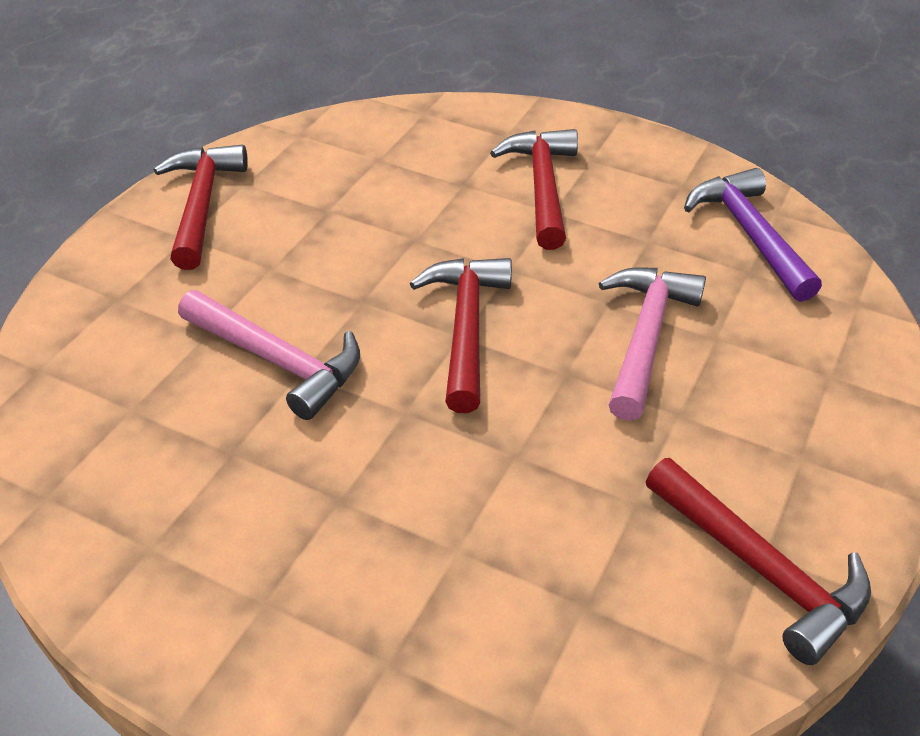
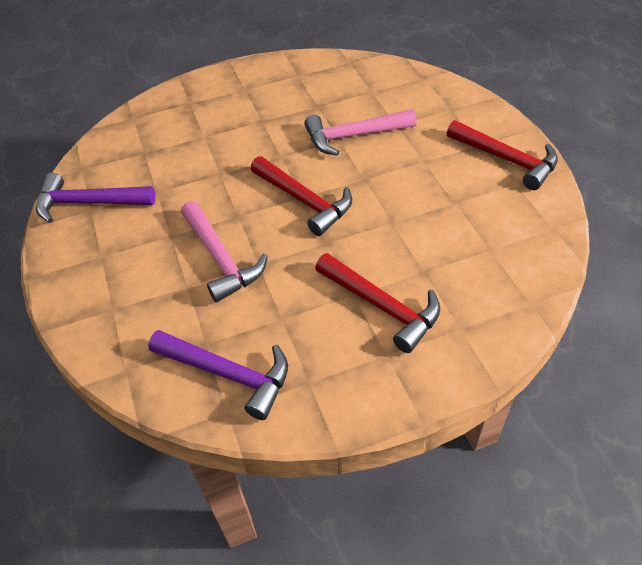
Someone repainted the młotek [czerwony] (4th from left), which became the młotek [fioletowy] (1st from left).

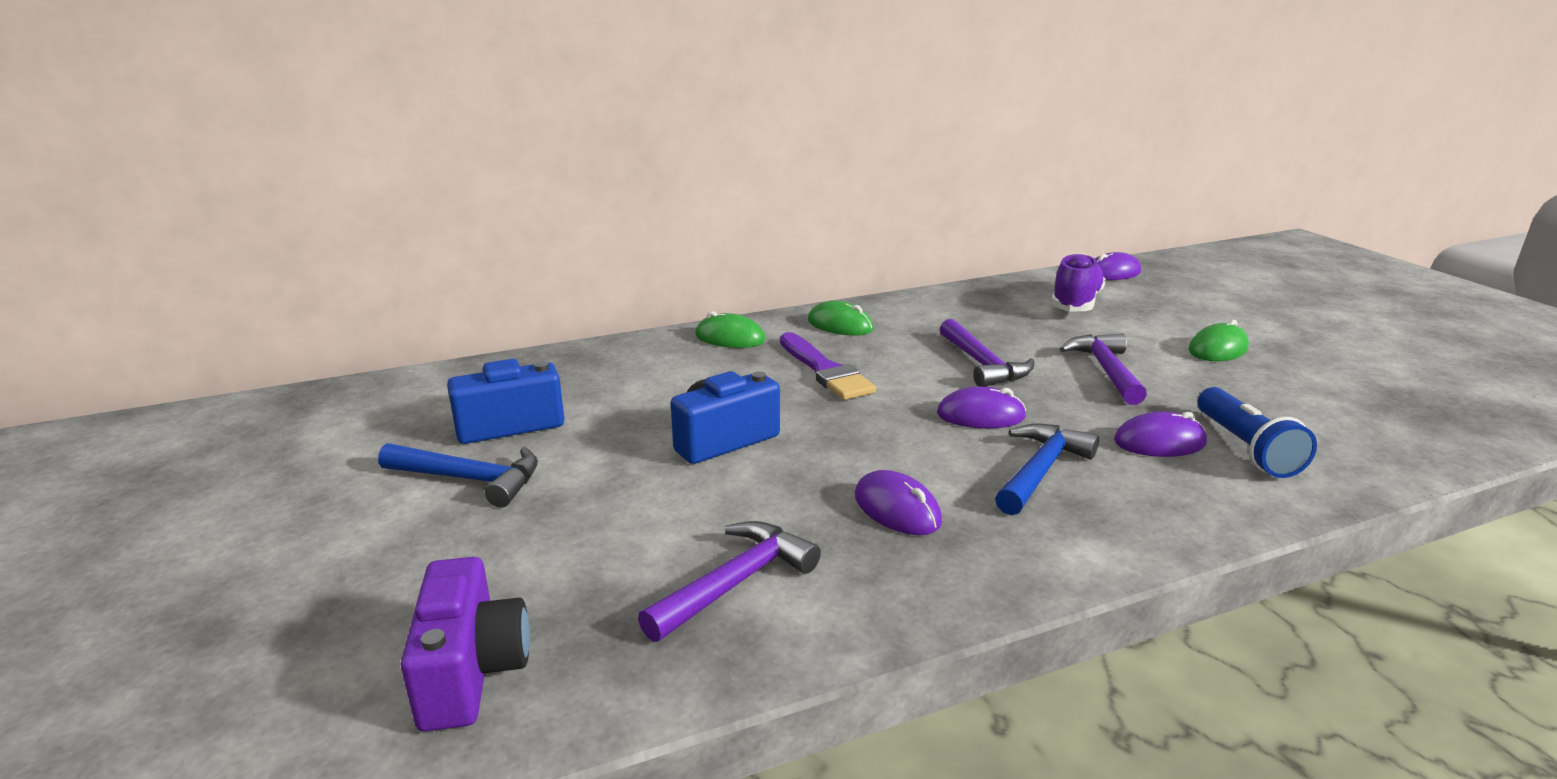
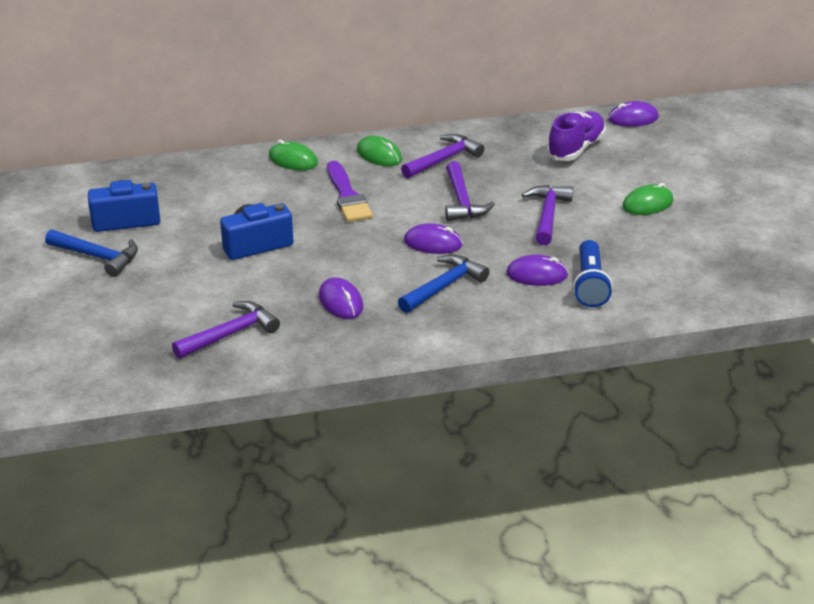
Someone put down the młotek [fioletowy] (2nd from left).
Someone took away the aparat fotograficzny [fioletowy].

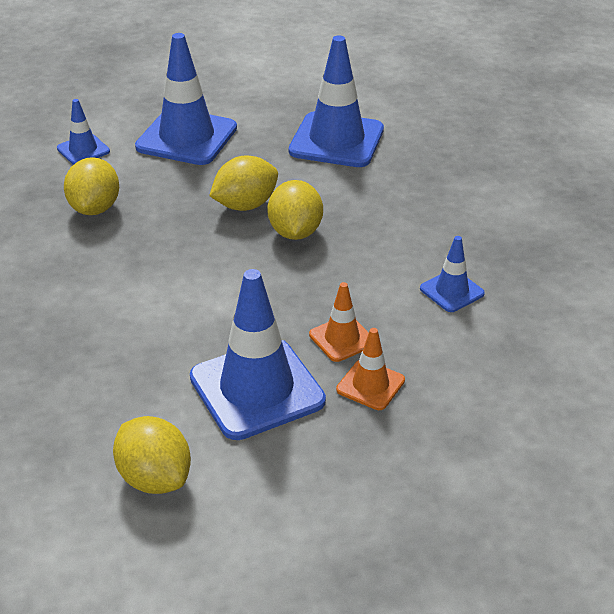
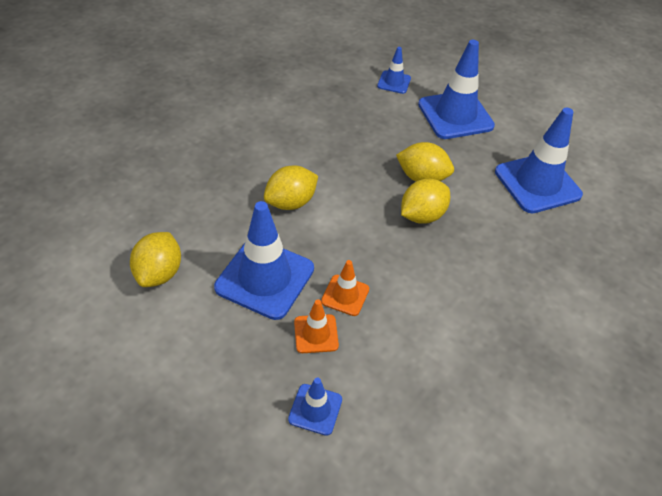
Someone carried the cytryna [żółty] (1st from left in the first image).
Someone carried the pachołek [niebieski] (5th from left in the first image).

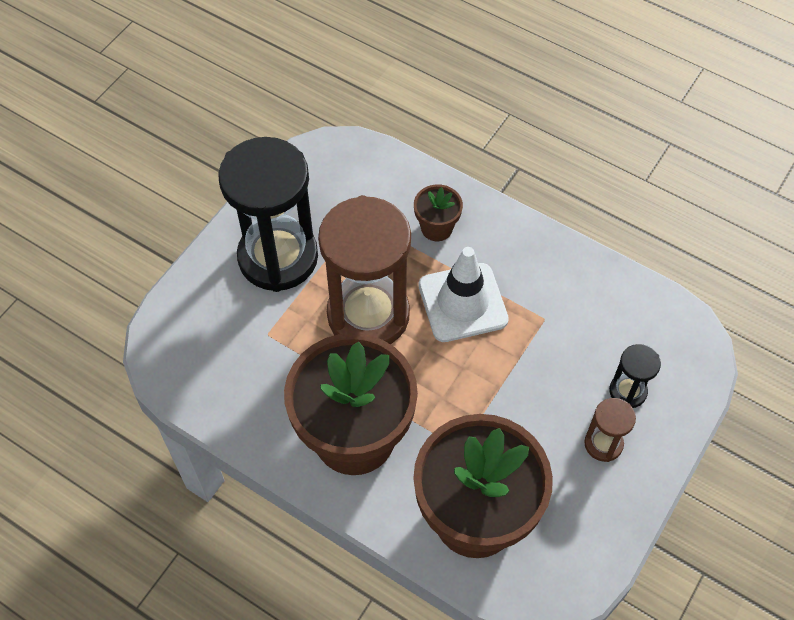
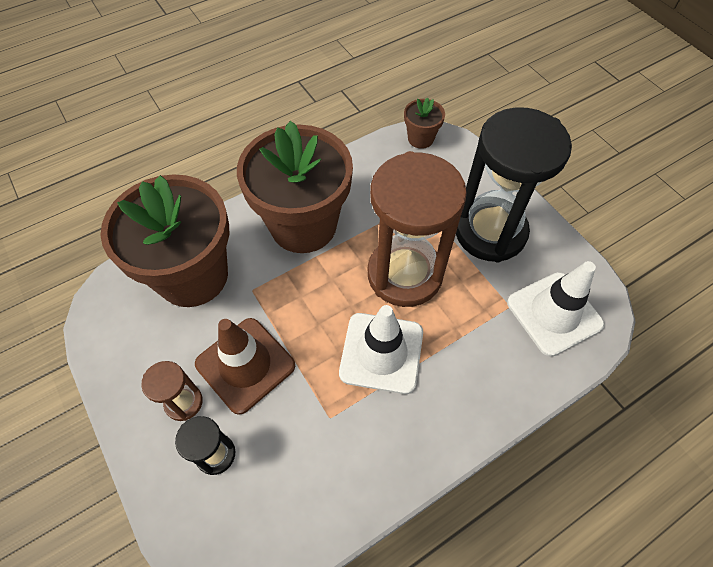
Someone put down the pachołek [brązowy].
Someone carried the doniczka [brązowy] (2nd from left in the first image).
Someone put down the pachołek [biały] (2nd from left).

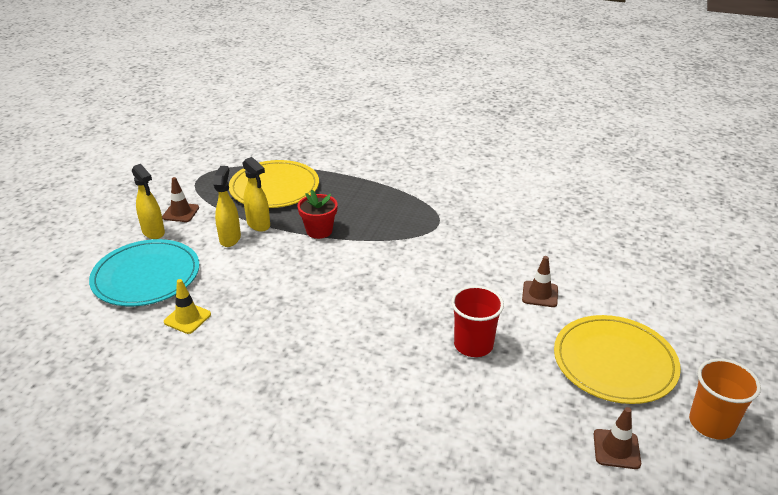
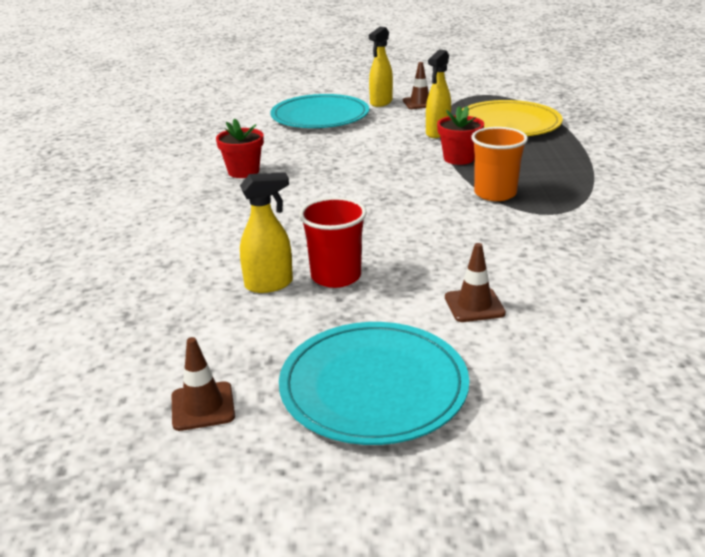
Someone put down the doniczka [czerwony] (1st from left).
Someone carried the spryskiwacz [żółty] (2nd from left in the first image).
Someone repainted the talerz [żółty] (2nd from left), which became the talerz [turkusowy] (2nd from left).
Someone carried the szklanka [pomarańczowy].
Someone took away the pachołek [żółty].

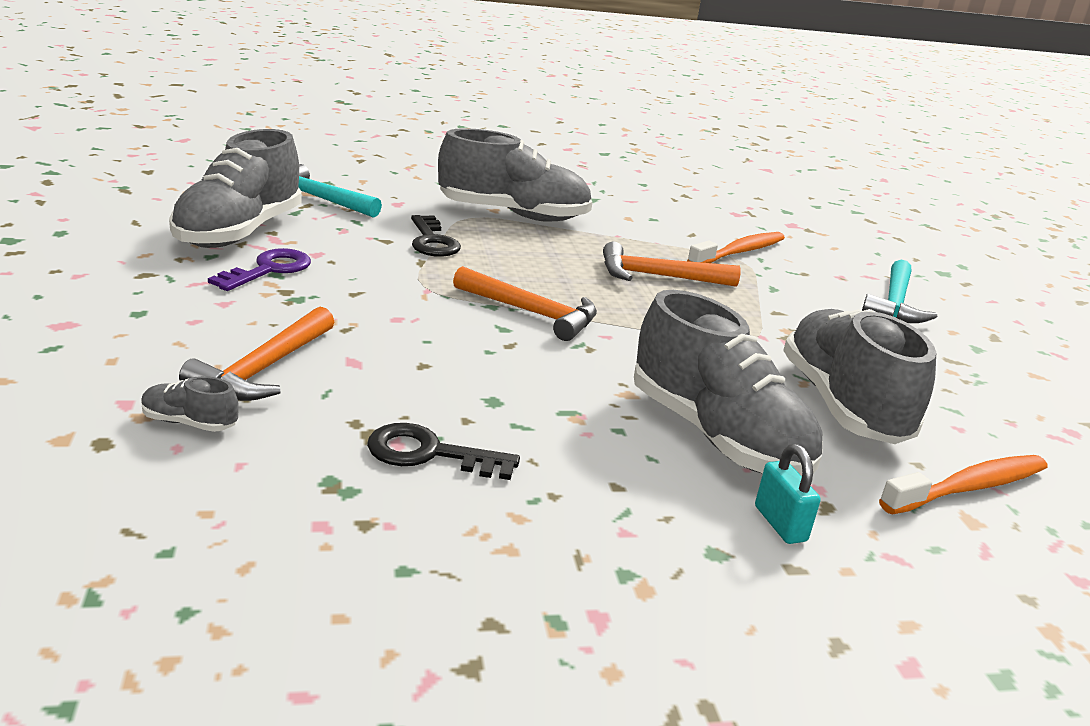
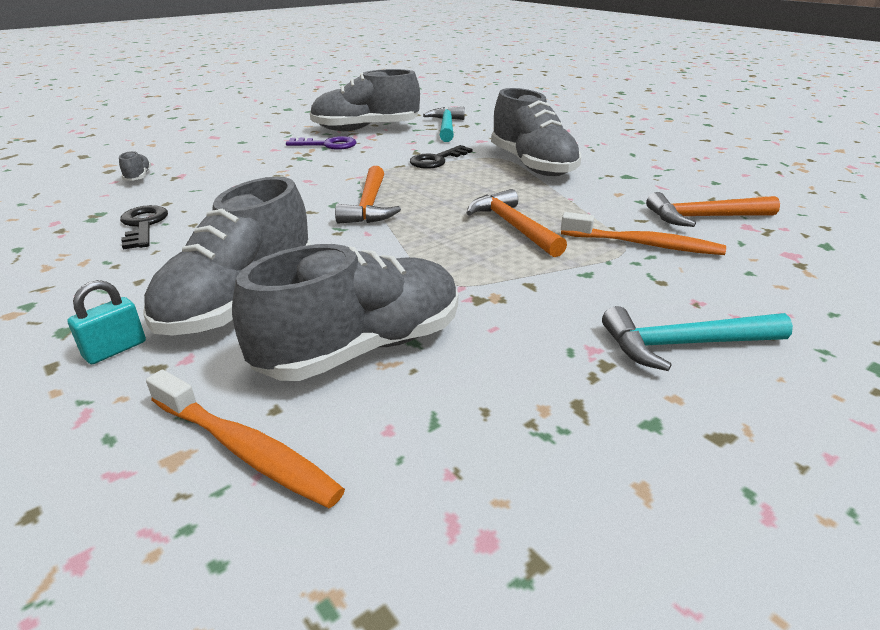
Someone carried the młotek [pomarańczowy] (1st from left in the first image).

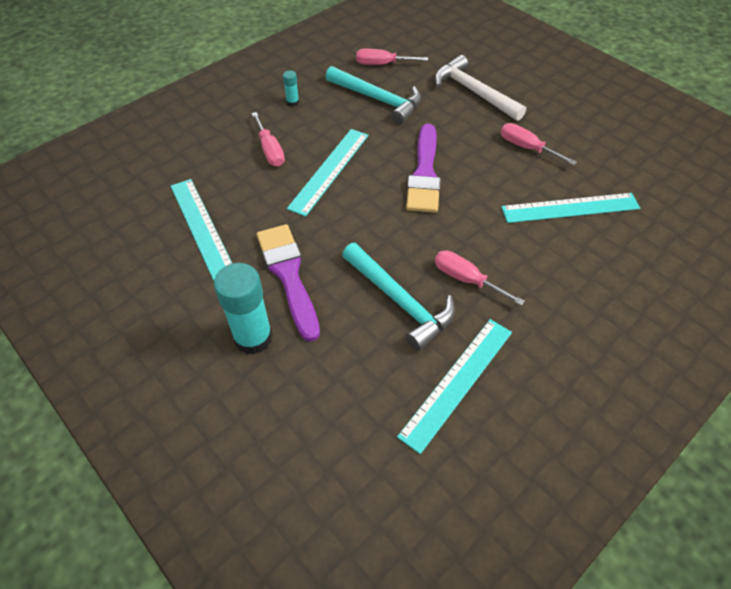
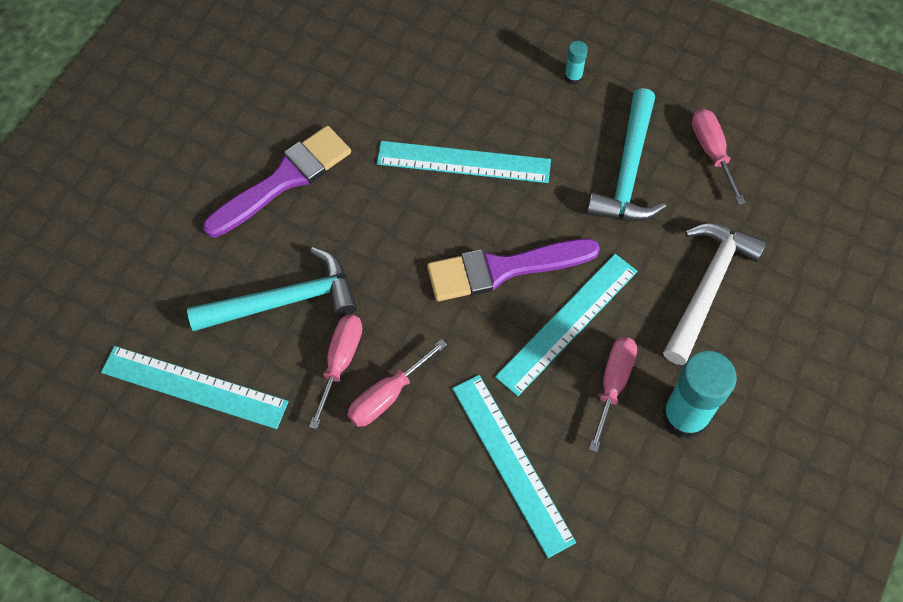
Someone rotated the młotek [turkusowy] (2nd from left in the first image) by 135 degrees counterclockwise.
Someone carried the śrubokręt [różowy] (1st from left in the first image).
Someone carried the linijka [turkusowy] (1st from left in the first image).
Someone carried the klej w sztyfcie [turkusowy] (1st from left in the first image).

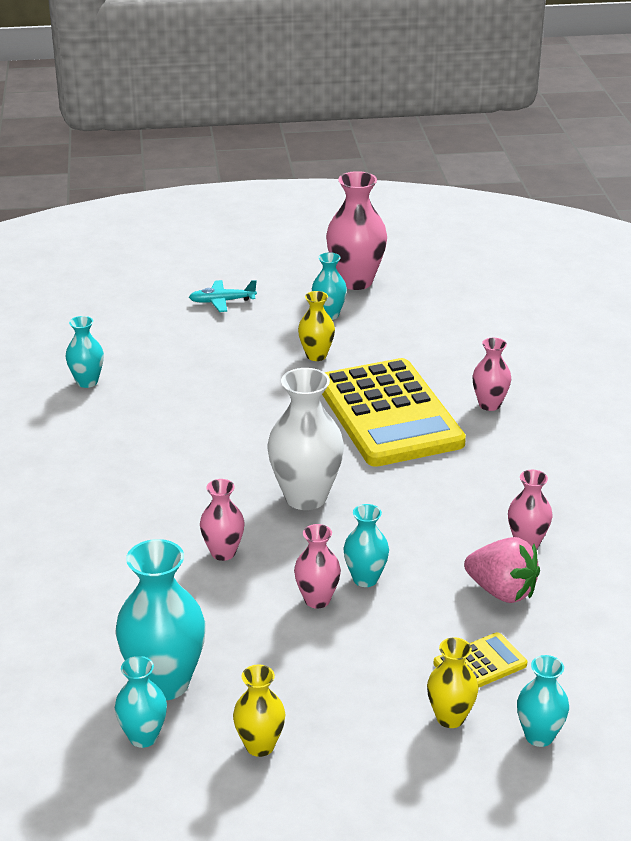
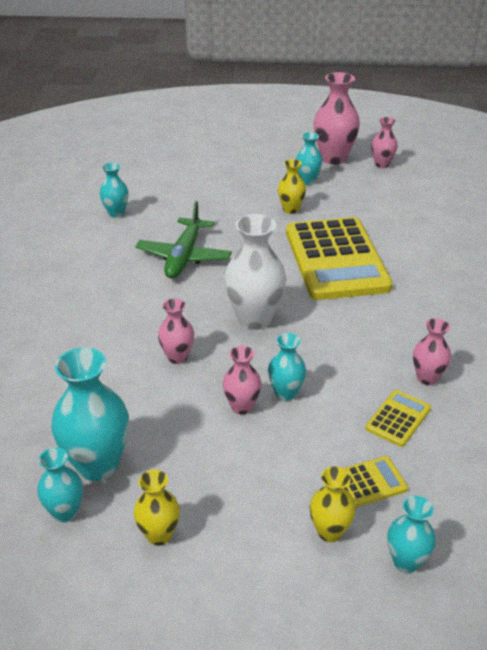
Someone put down the samolot [zielony].
Someone swapped the truskawka [różowy] for the kalkulator [żółty] (3rd from left).
Someone carried the wazon [różowy] (4th from left).
Someone took away the samolot [turkusowy].

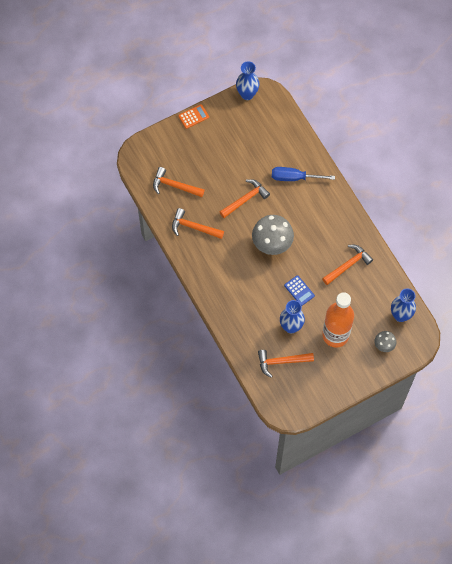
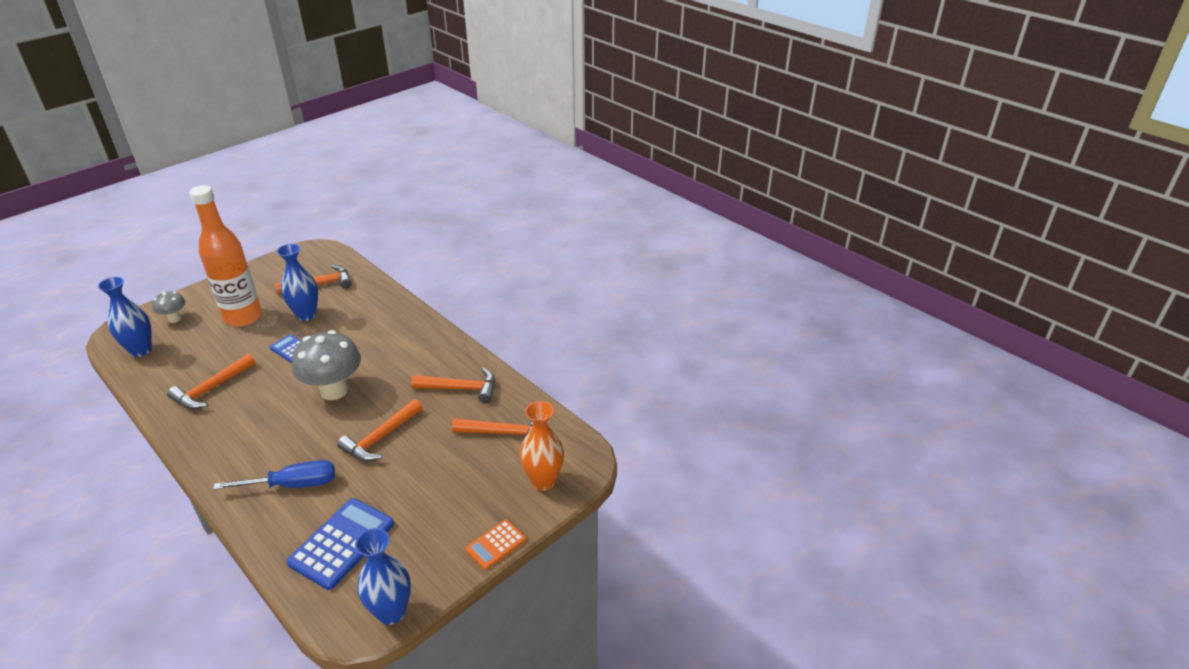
Someone put down the kalkulator [niebieski] (2nd from left).
Someone put down the wazon [pomarańczowy].

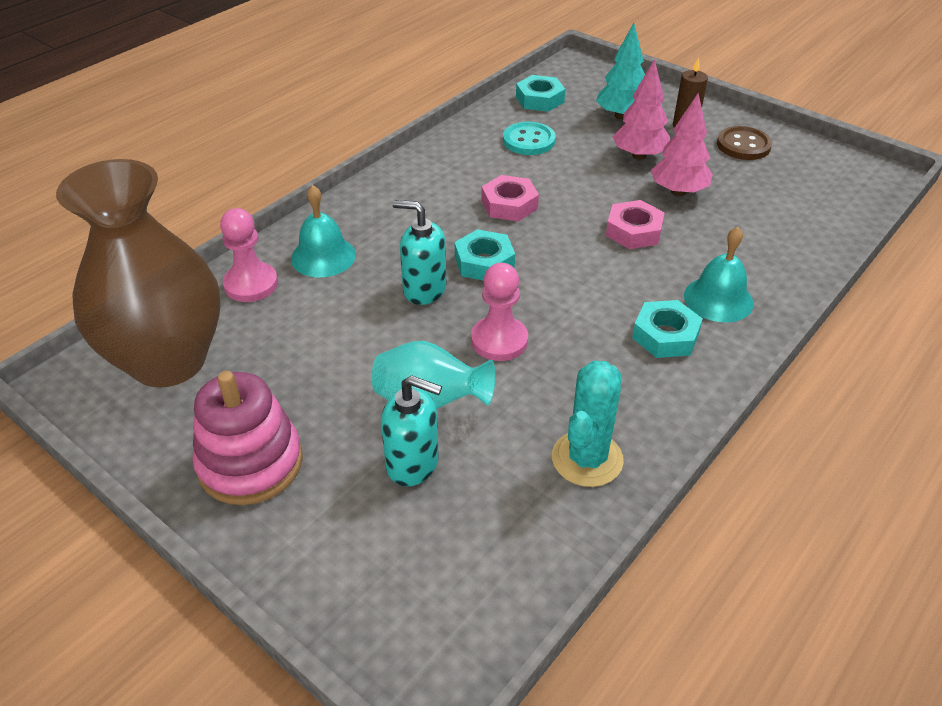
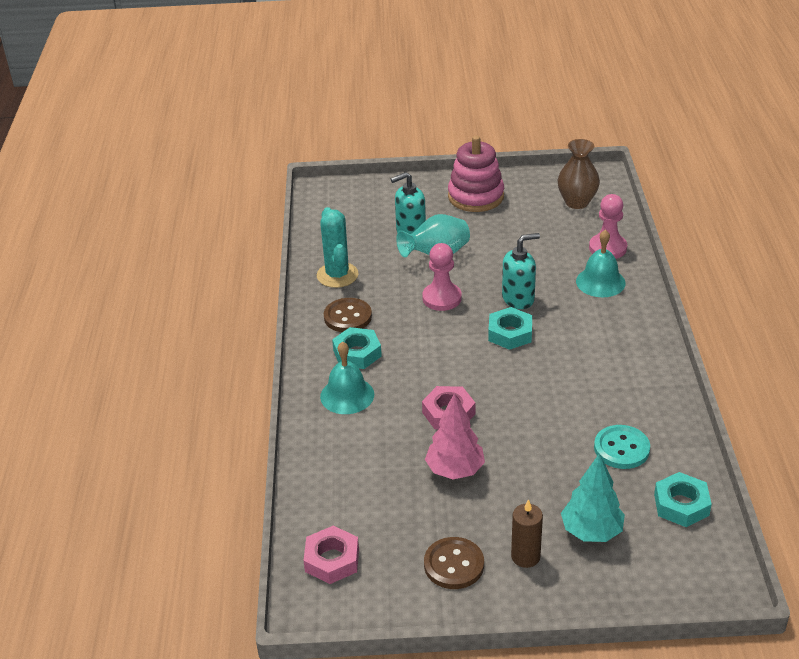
Someone carried the nakrętka [różowy] (1st from left).
Someone put down the guzik [brązowy] (1st from left).
Someone scaled the wazon [brązowy] by 0.52.
Someone took away the drzewko [różowy] (1st from left).

